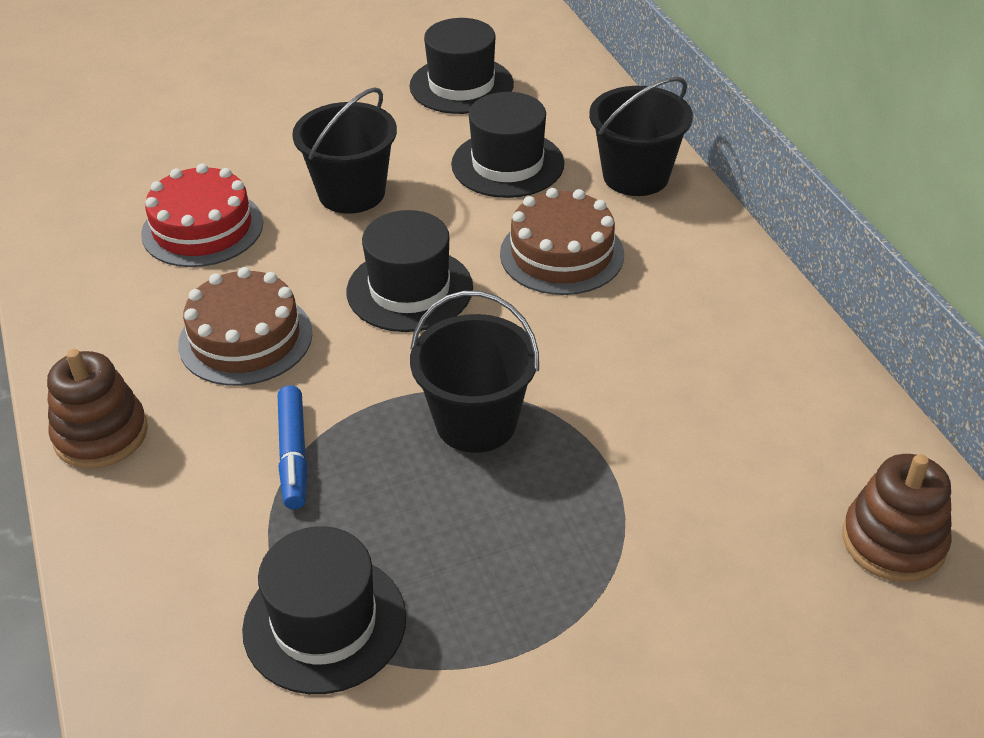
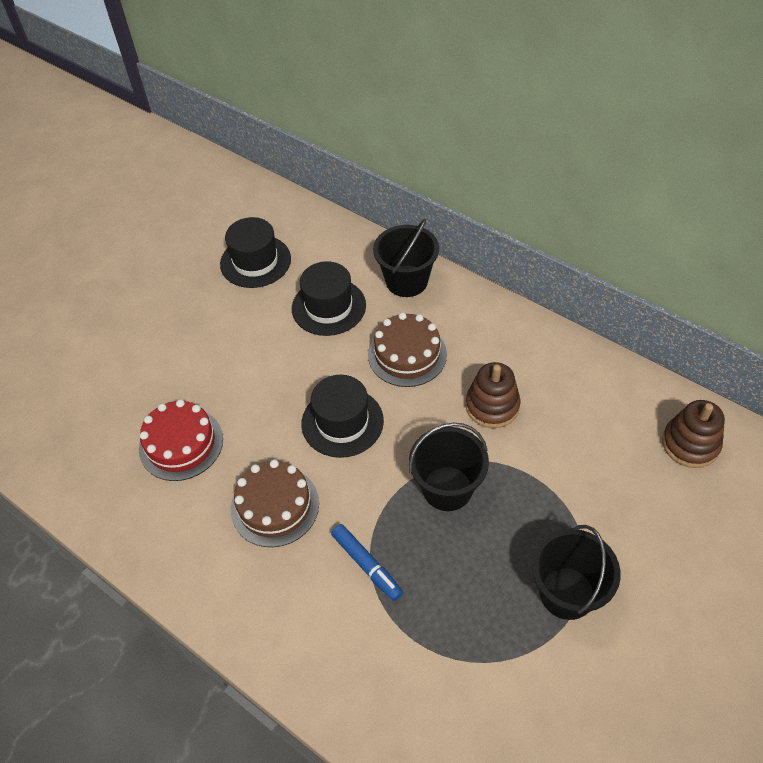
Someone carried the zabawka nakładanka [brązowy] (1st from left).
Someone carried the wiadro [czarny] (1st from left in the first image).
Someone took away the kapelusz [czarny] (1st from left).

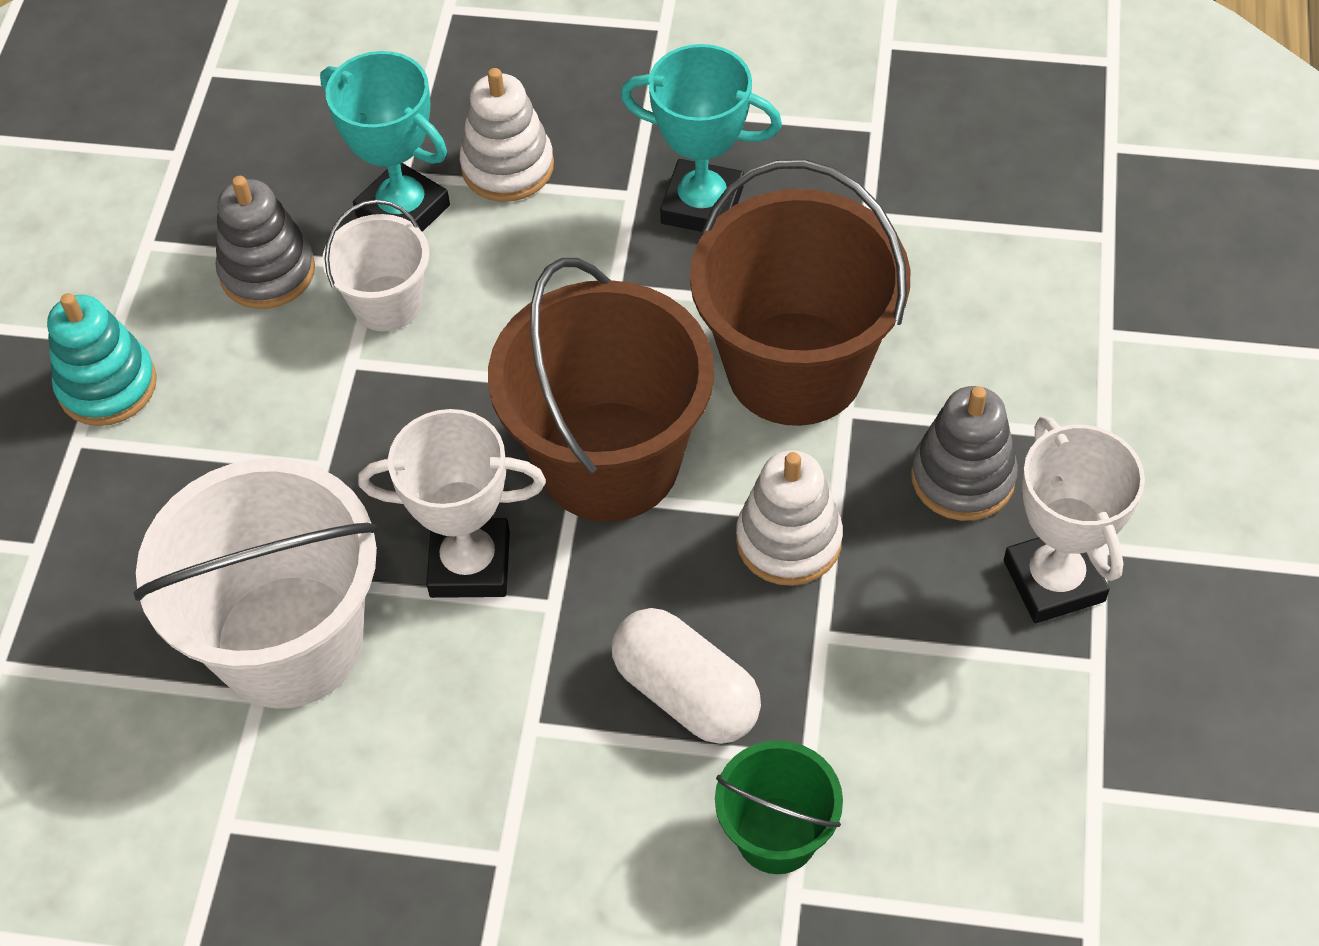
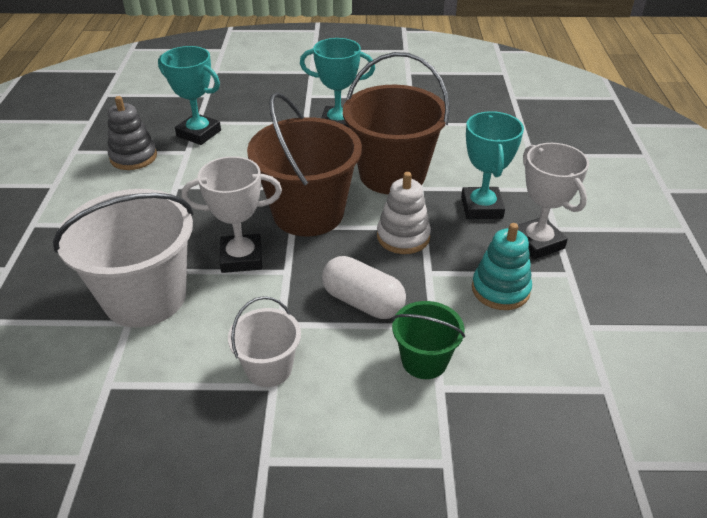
Someone carried the wiadro [biały] (2nd from left).
Someone swapped the zabawka nakładanka [szary] (2nd from left) for the puchar [turkusowy] (3rd from left).
Someone carried the zabawka nakładanka [turkusowy].
Someone took away the zabawka nakładanka [biały] (1st from left).

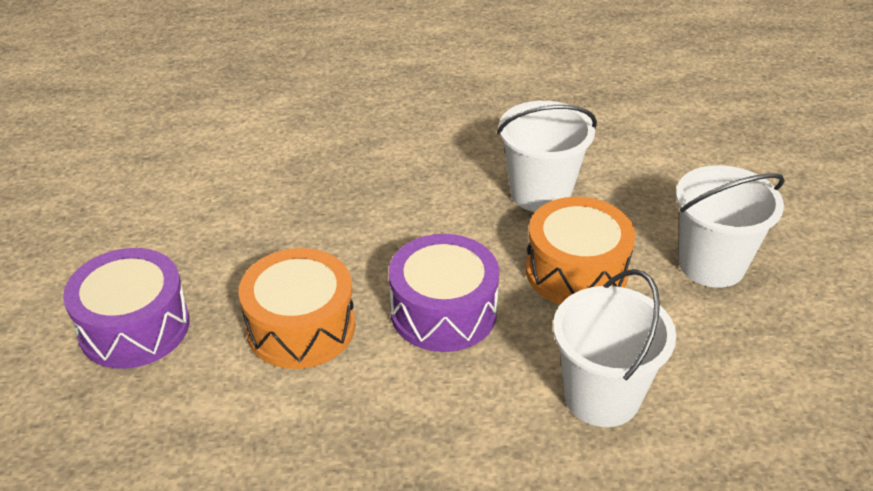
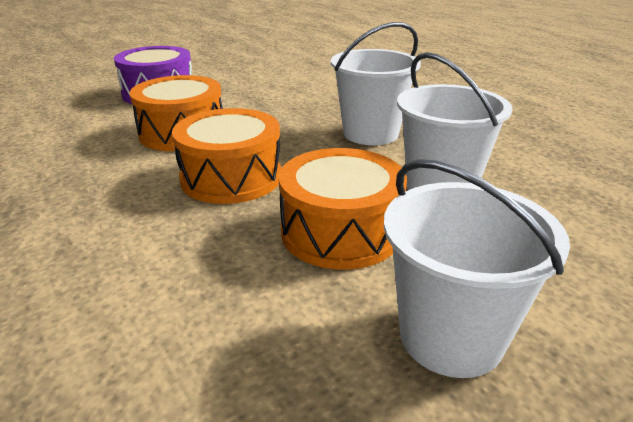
Someone repainted the bęben [fioletowy] (2nd from left), which became the bęben [pomarańczowy] (2nd from left).
Someone carried the wiadro [biały] (2nd from left in the first image).

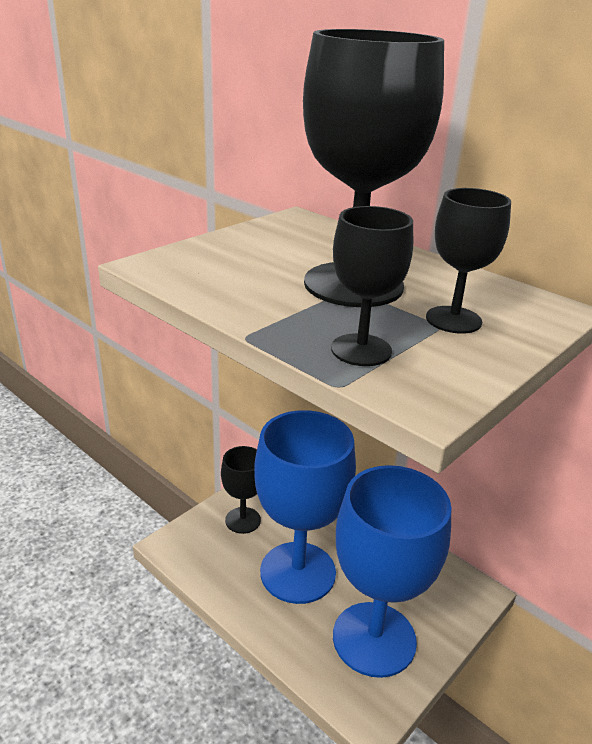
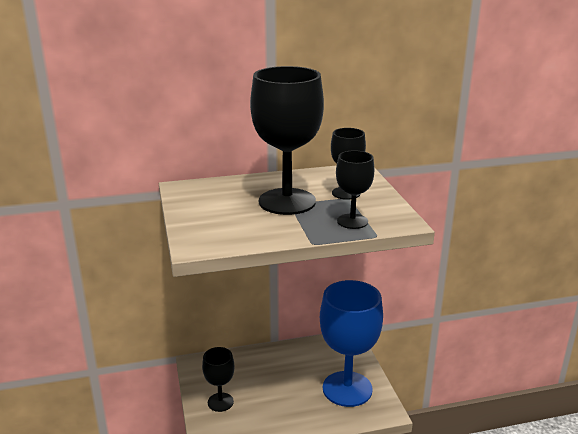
Someone took away the kielich [niebieski] (1st from left).

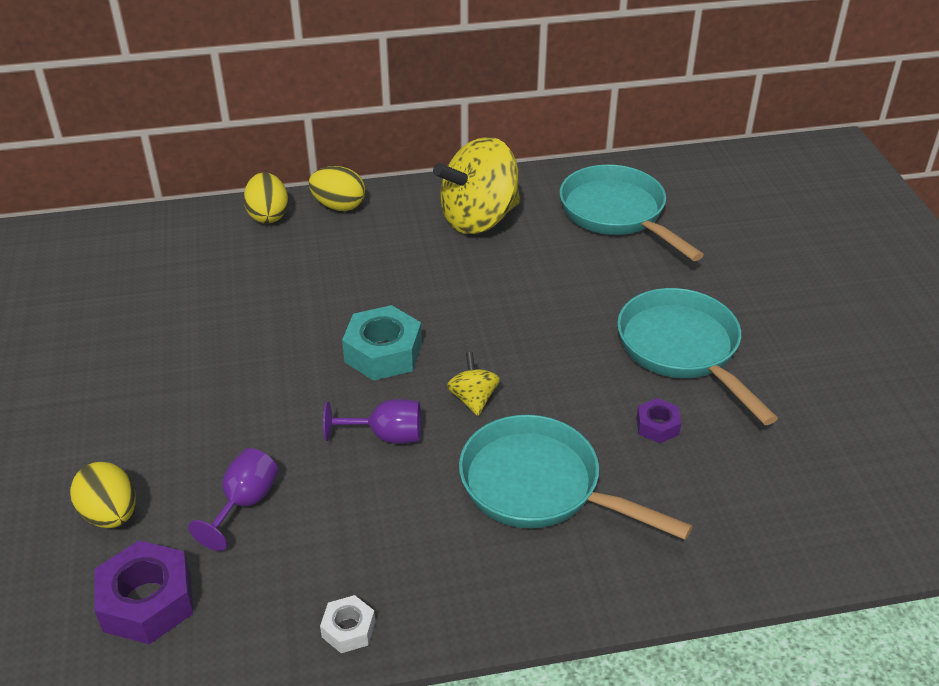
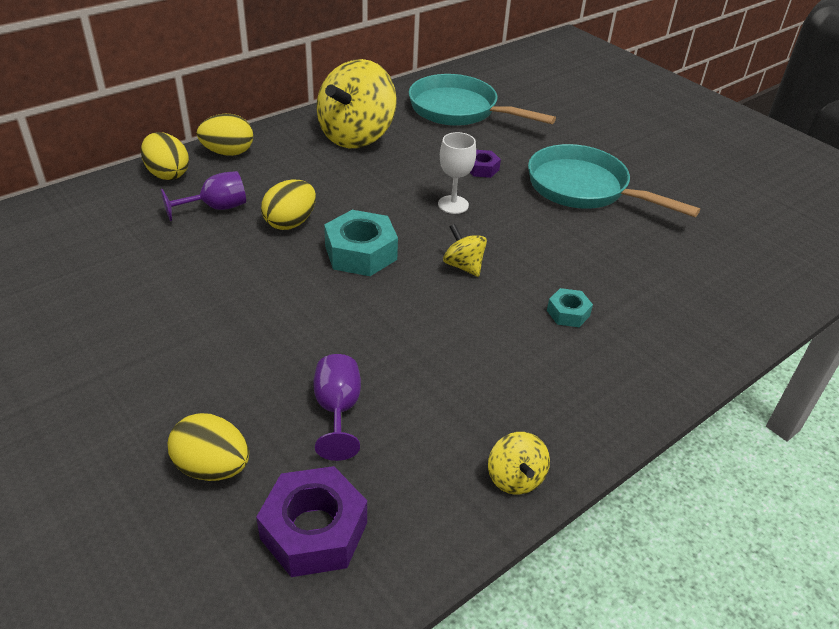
Someone carried the kielich [fioletowy] (2nd from left in the first image).
Someone put down the jajko [żółty] (4th from left).
Someone put down the kielich [biały].
Someone carried the nakrętka [fioletowy] (2nd from left).
Someone swapped the nakrętka [biały] for the bączek [żółty] (3rd from left).
Someone swapped the patelnia [turkusowy] (1st from left) for the nakrętka [turkusowy] (2nd from left).

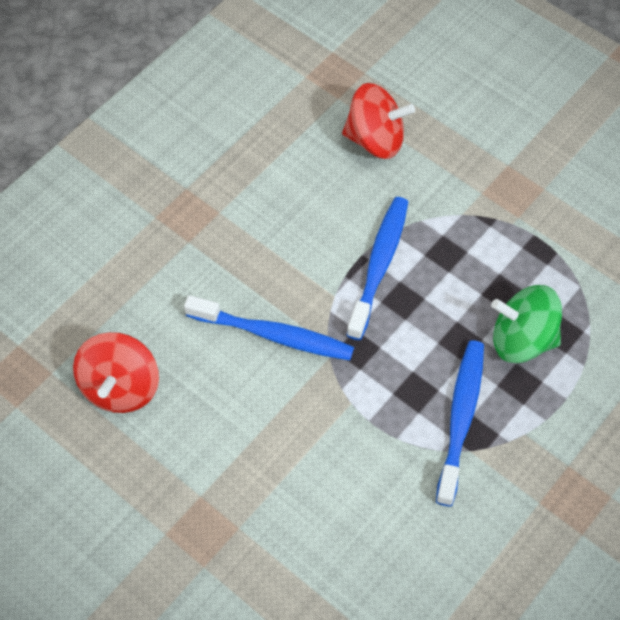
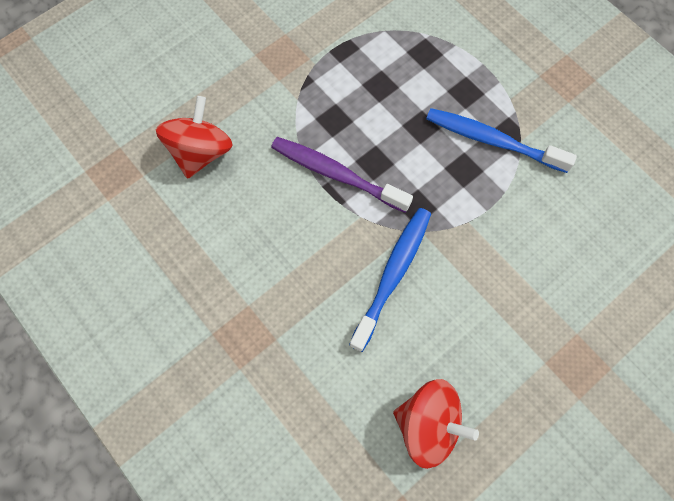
Someone repainted the szczoteczka do zębów [niebieski] (2nd from left), which became the szczoteczka do zębów [fioletowy].
Someone took away the bączek [zielony].

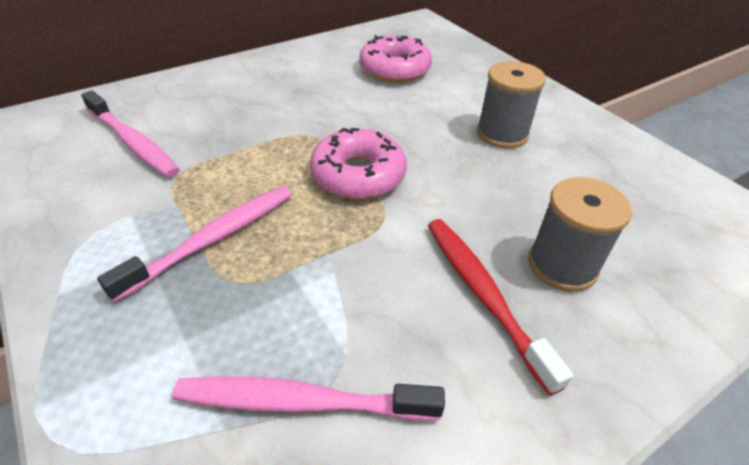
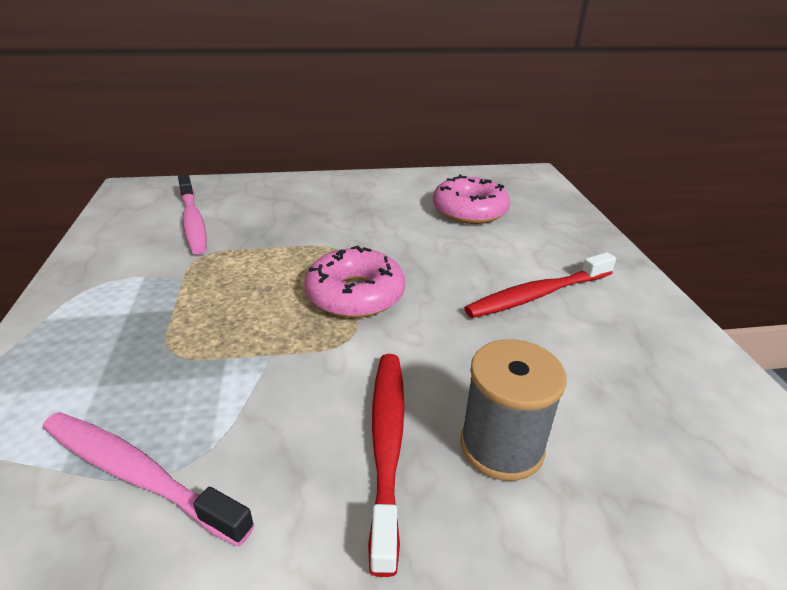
Someone swapped the szpulka [szary] (1st from left) for the szczoteczka do zębów [czerwony] (2nd from left).
Someone took away the szczoteczka do zębów [różowy] (2nd from left).

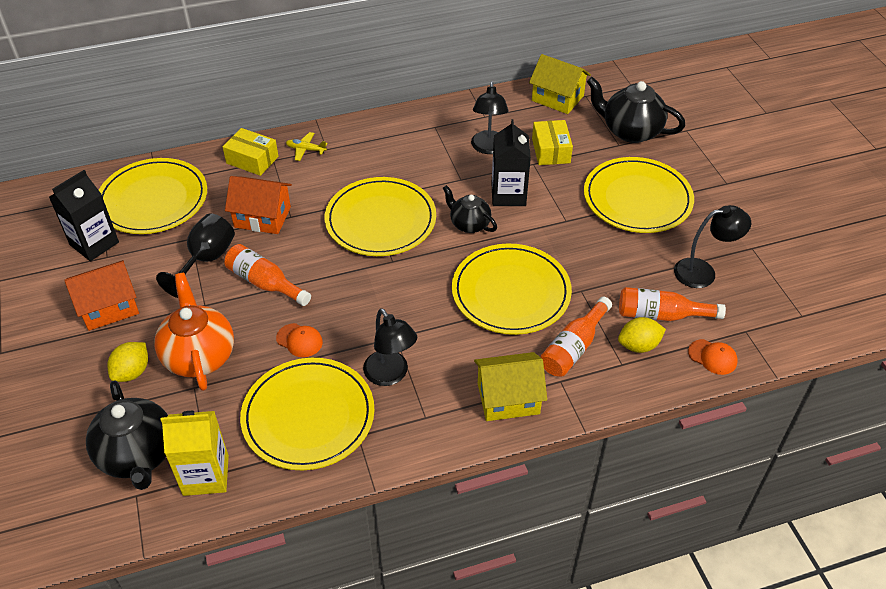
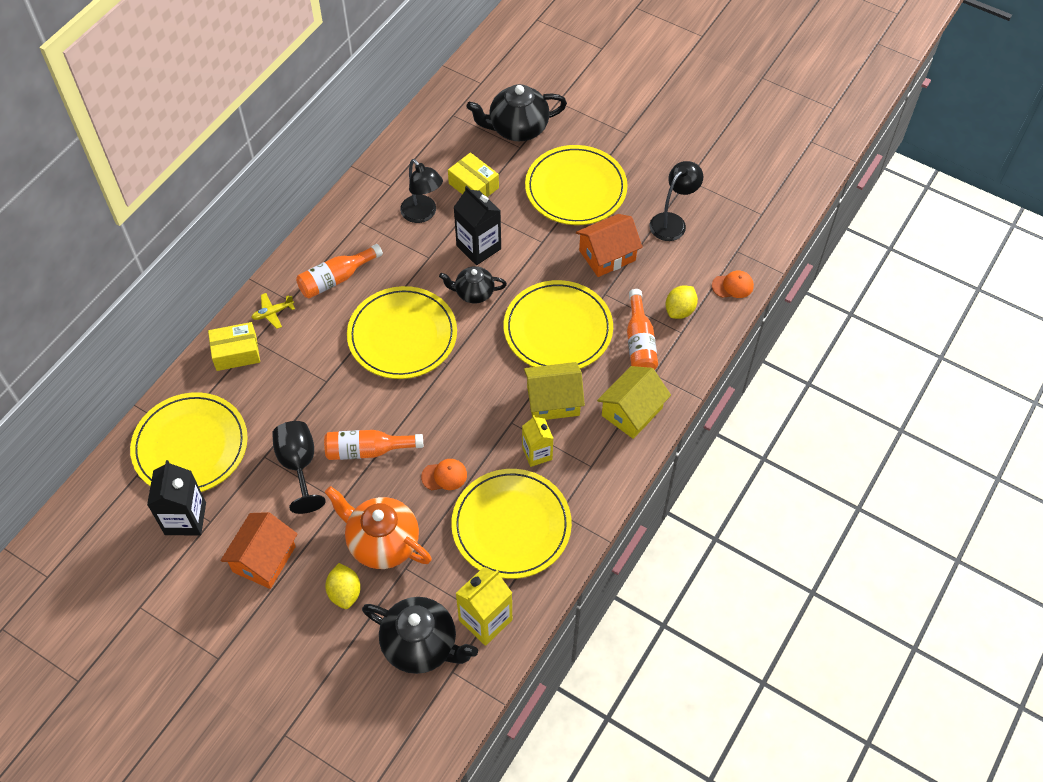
Someone carried the butelka [pomarańczowy] (3rd from left in the first image).
Someone swapped the lampka [czarny] (1st from left) for the karton mleka [żółty] (2nd from left).
Someone carried the domek [żółty] (2nd from left in the first image).
Someone carried the domek [pomarańczowy] (2nd from left).

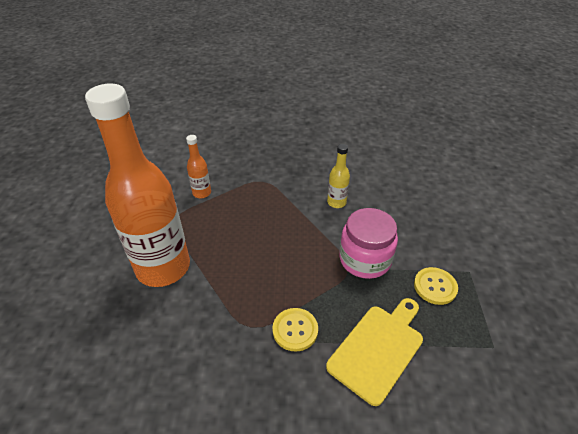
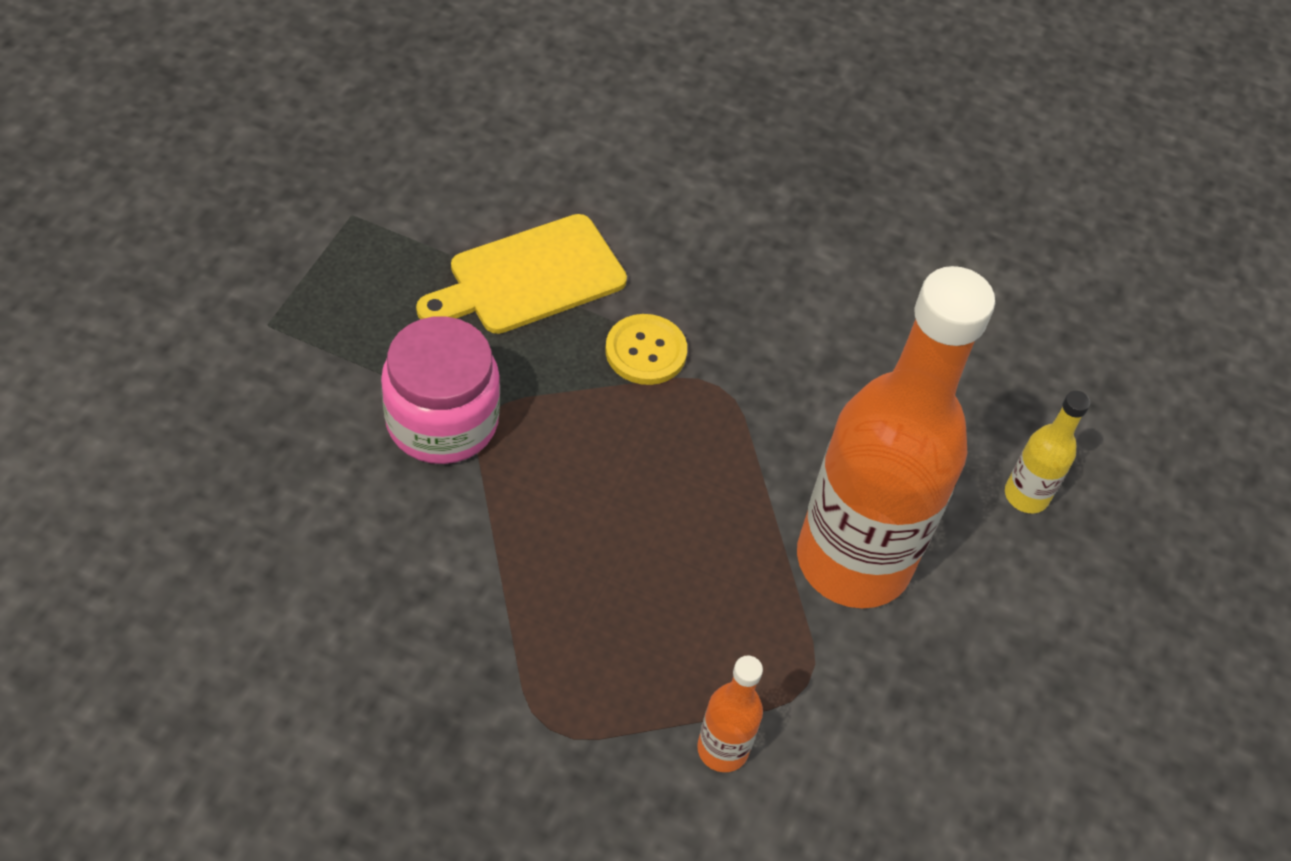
Someone carried the butelka [żółty].
Someone took away the guzik [żółty] (2nd from left).

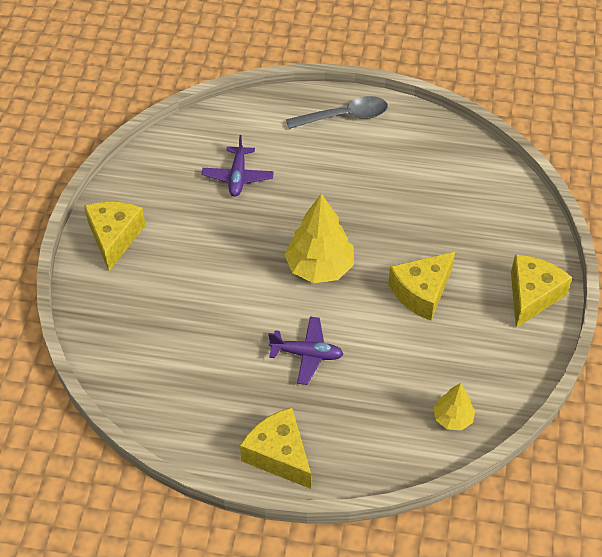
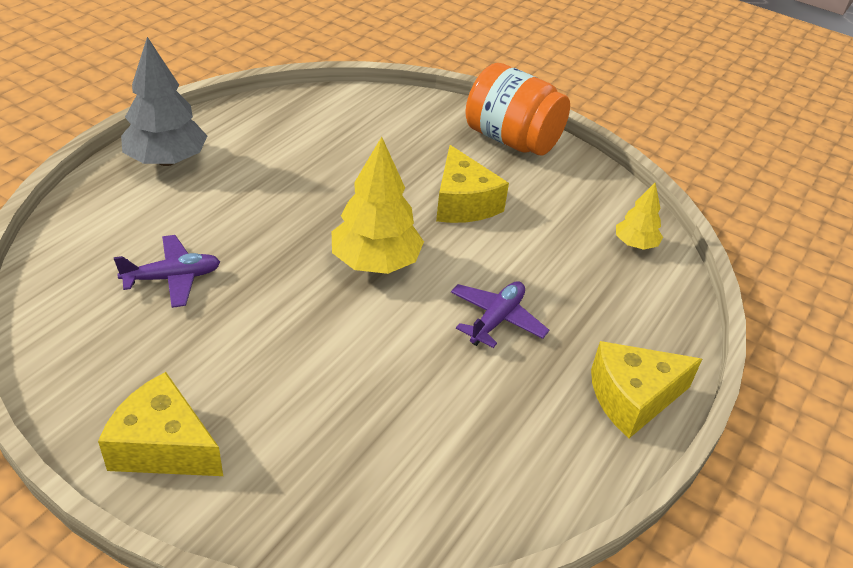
Someone rotated the samolot [fioletowy] (1st from left) by 45 degrees counterclockwise.
Someone swapped the łyżka [szary] for the drzewko [szary].
Someone swapped the ser [żółty] (4th from left) for the słoik [pomarańczowy].

